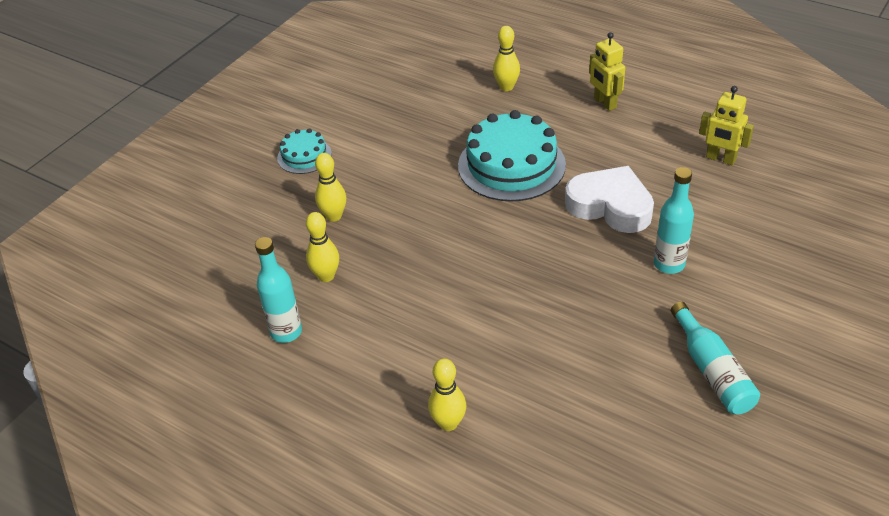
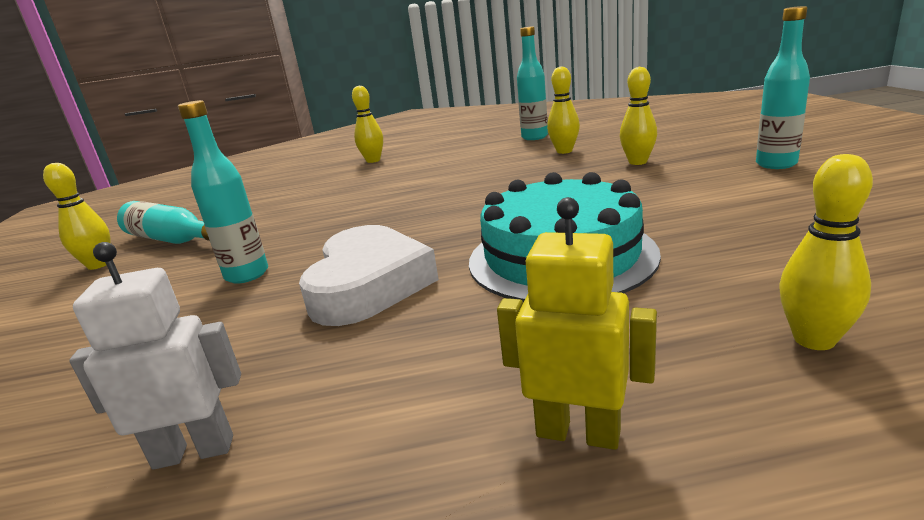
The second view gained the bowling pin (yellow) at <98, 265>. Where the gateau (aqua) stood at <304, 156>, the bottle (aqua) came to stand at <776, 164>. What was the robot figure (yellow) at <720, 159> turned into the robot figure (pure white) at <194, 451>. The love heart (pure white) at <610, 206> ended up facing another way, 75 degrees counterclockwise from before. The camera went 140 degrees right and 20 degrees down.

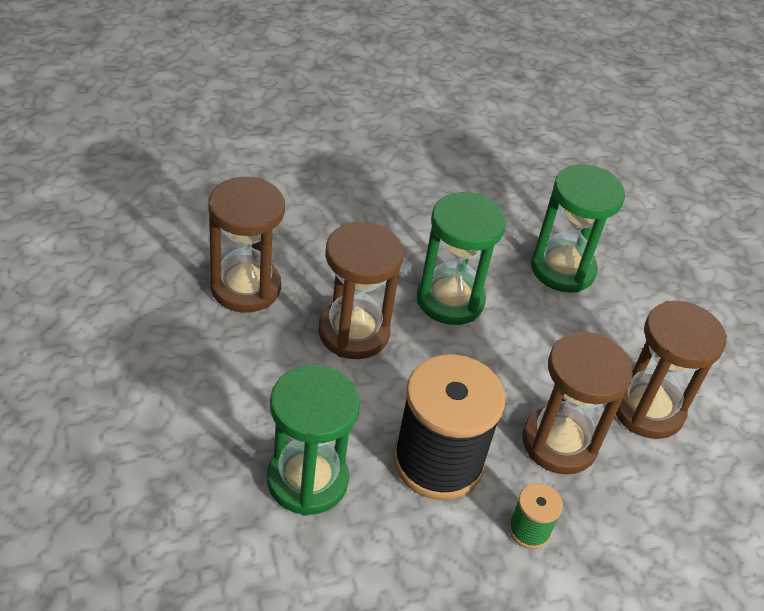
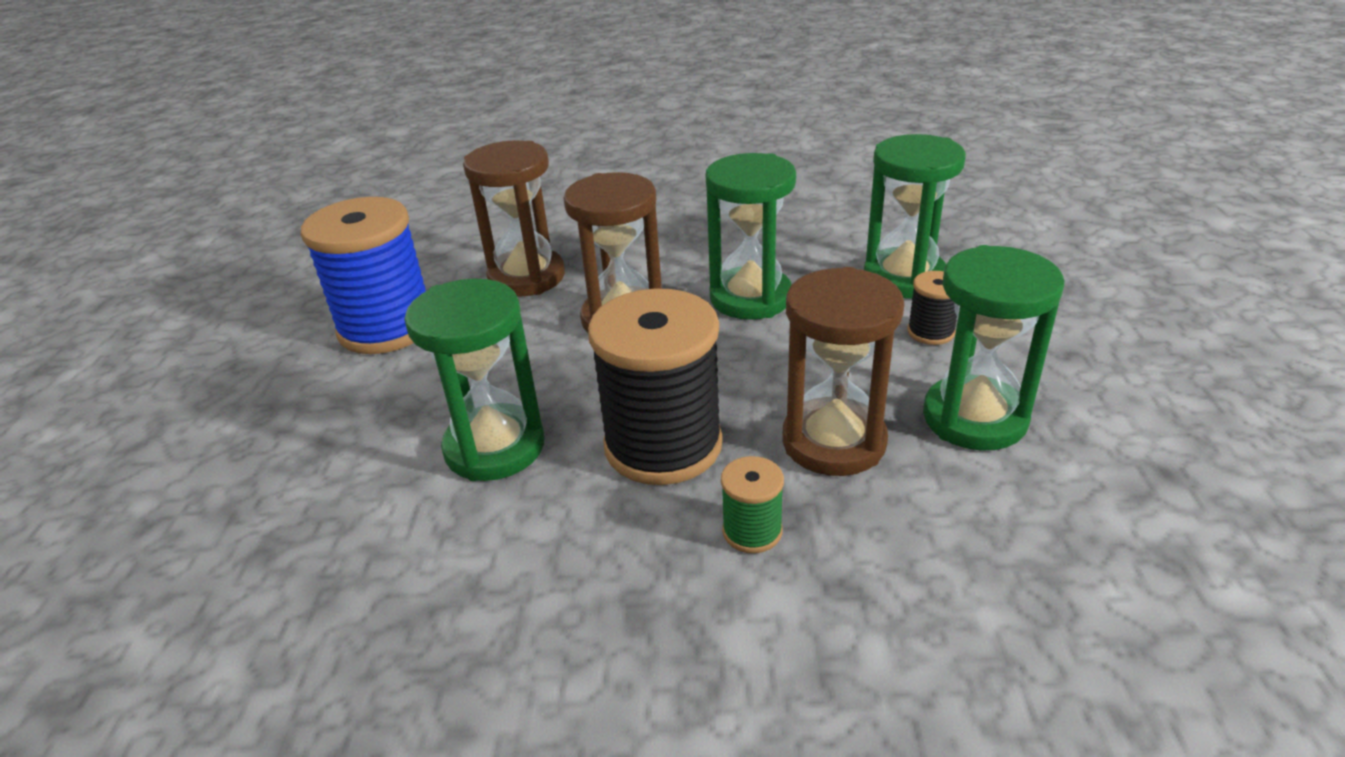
The second view gained the reel of thread (cobalt) at <387, 327>. The second view gained the reel of thread (ebony) at <930, 332>. What was the hourglass (brown) at <647, 409> turned into the hourglass (emerald) at <974, 418>. The camera went 25 degrees right and 10 degrees down.

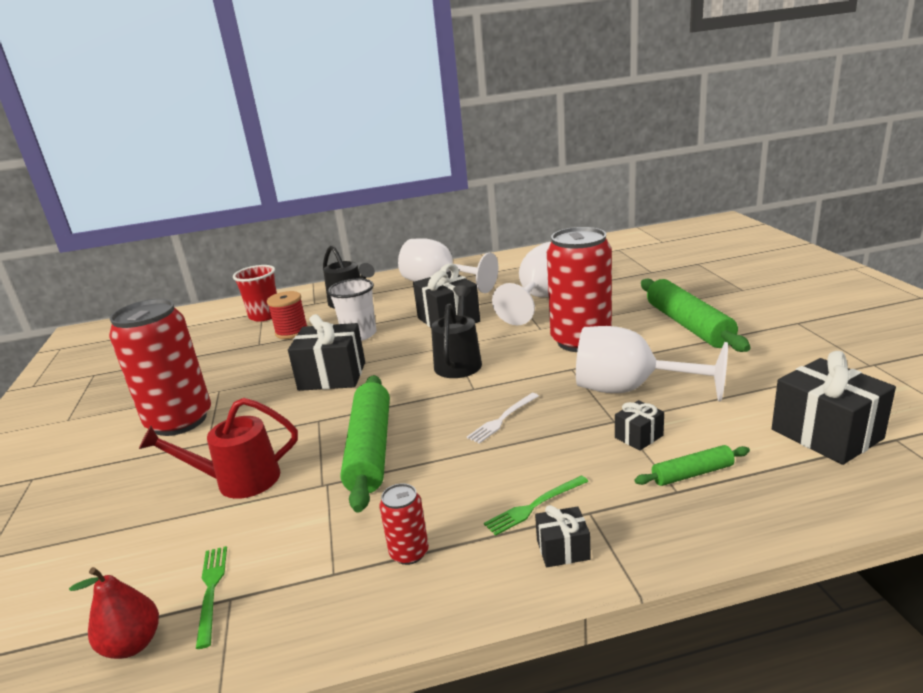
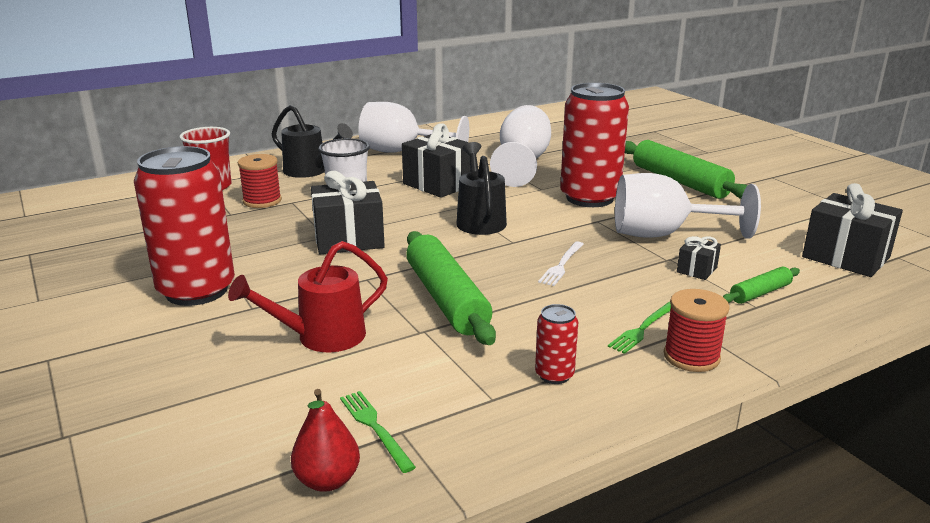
Where the gift (ebony) stood at <563, 549>, the reel of thread (scarlet) came to stand at <691, 357>. The camera went 20 degrees left and 0 degrees up.

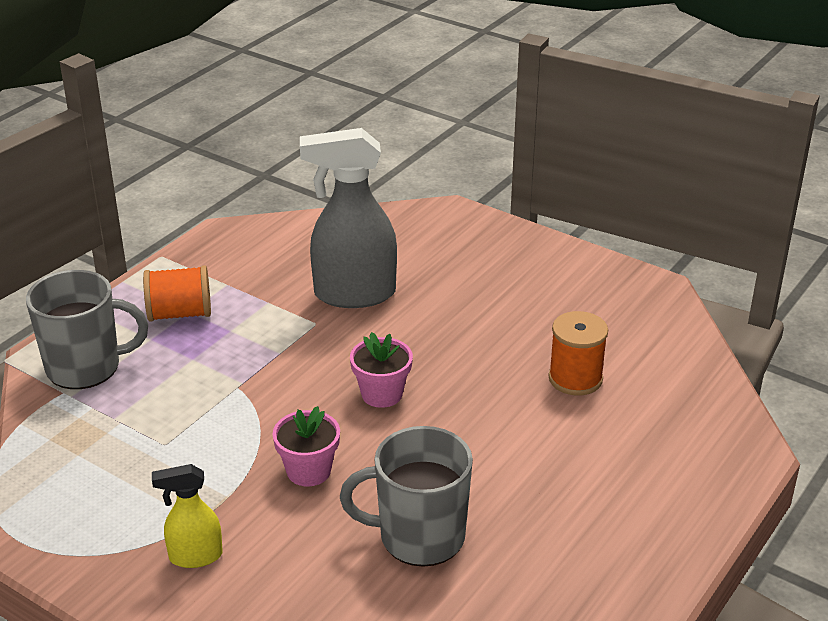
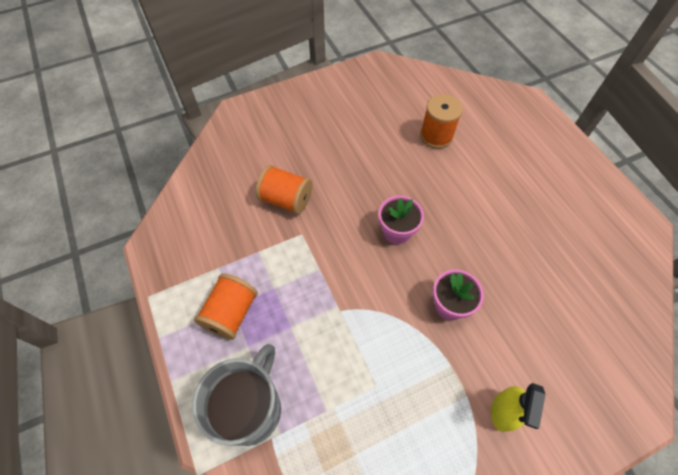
The second view lost the coffee mug (grey) at <419, 536>. Where the spray bottle (grey) stood at <353, 294>, the reel of thread (bright orange) came to stand at <286, 199>. The camera went 60 degrees left and 25 degrees up.

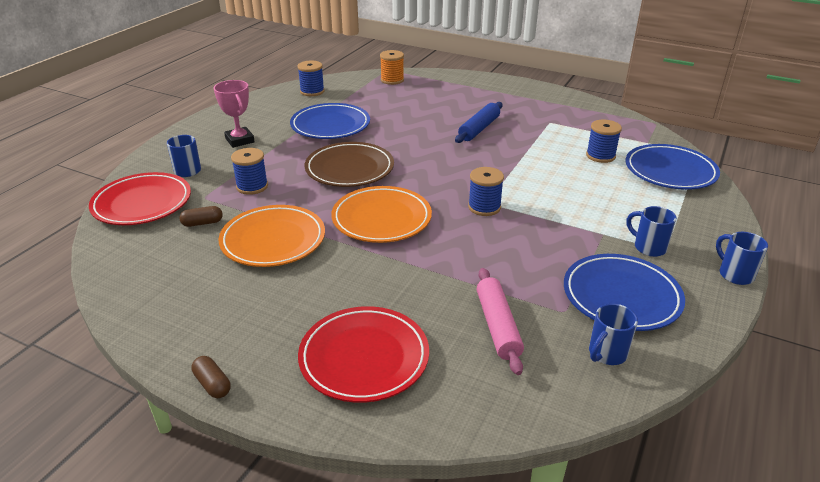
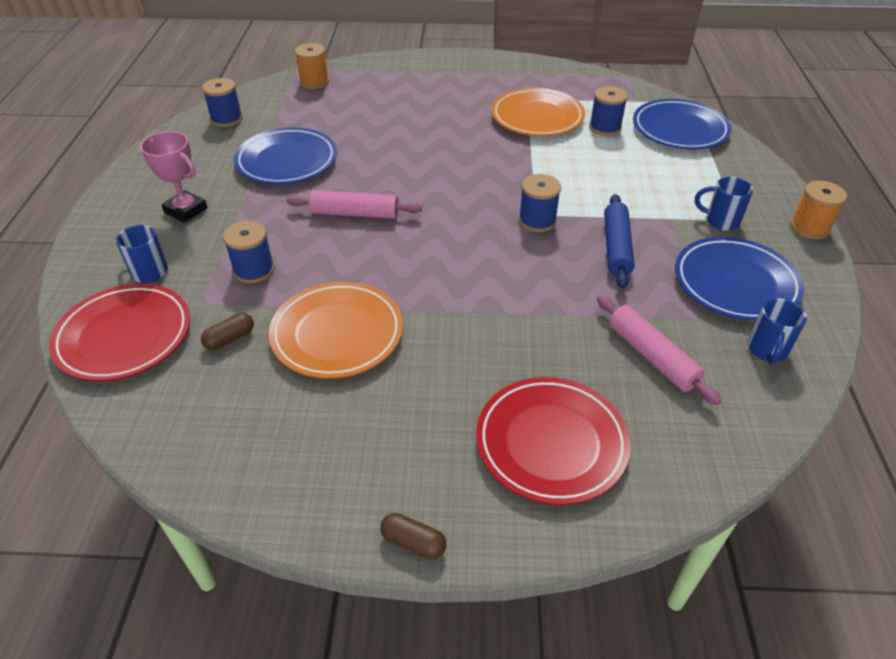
The flat dish (bright orange) ended up elsewhere, having gone from <381, 219> to <537, 117>. The pastry roller (cobalt) ended up elsewhere, having gone from <479, 129> to <616, 247>. Where the flat dish (brown) stood at <349, 169>, the pastry roller (pink) came to stand at <355, 213>. Where the coffee mug (cobalt) stood at <734, 274>, the reel of thread (bright orange) came to stand at <809, 228>. The camera went 25 degrees left and 10 degrees up.

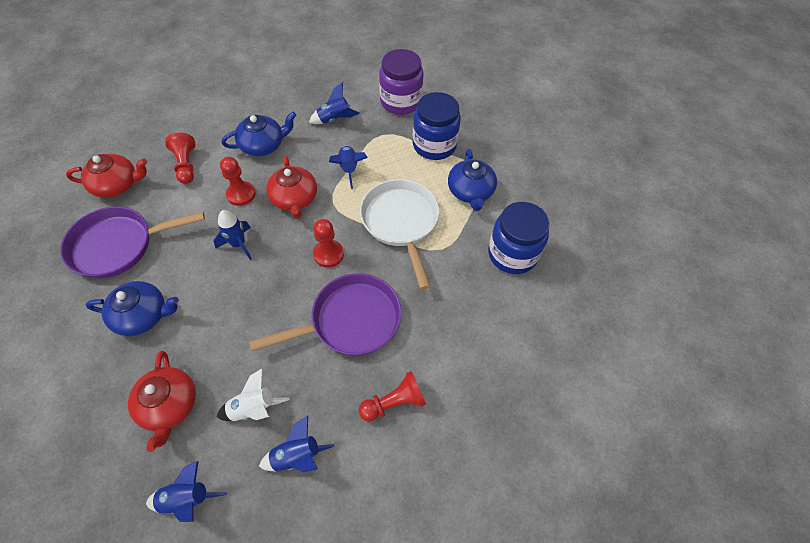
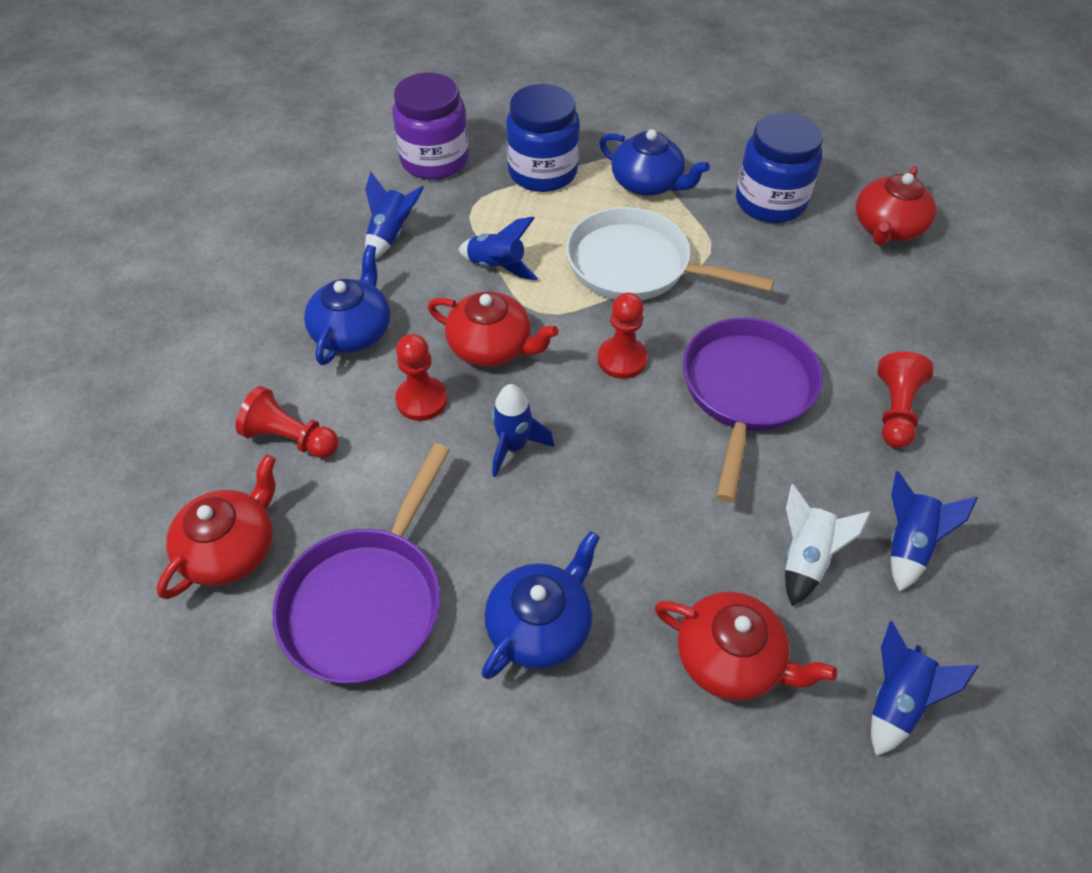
The second view gained the teapot (scarlet) at <887, 228>. The camera went 50 degrees left and 5 degrees down.

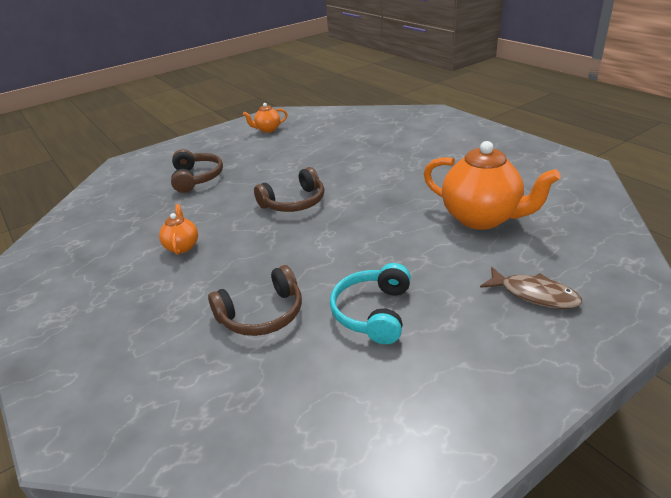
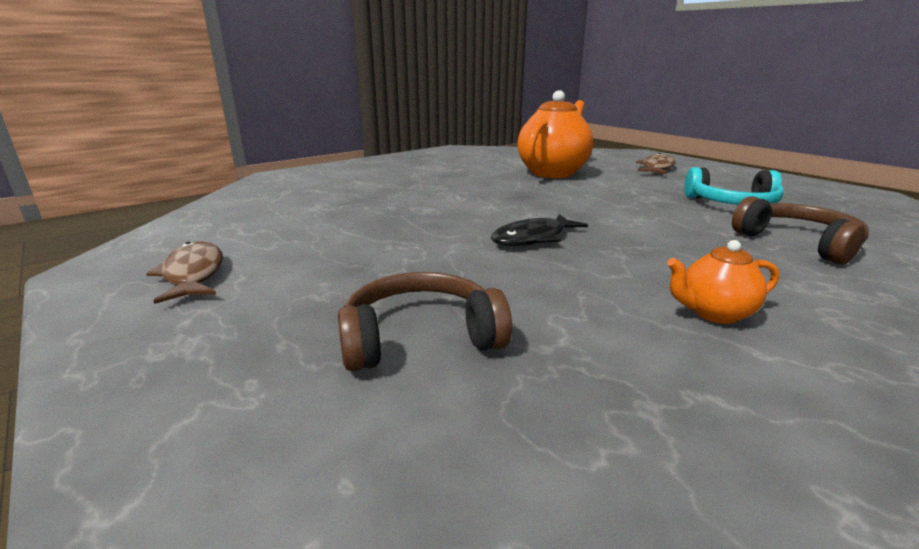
Where the teapot (bright orange) stood at <268, 130>, the toy fish (brown) came to stand at <193, 274>. Where the headphones (brown) stood at <294, 202>, the toy fish (ebony) came to stand at <533, 238>. The camera went 95 degrees left and 10 degrees down.

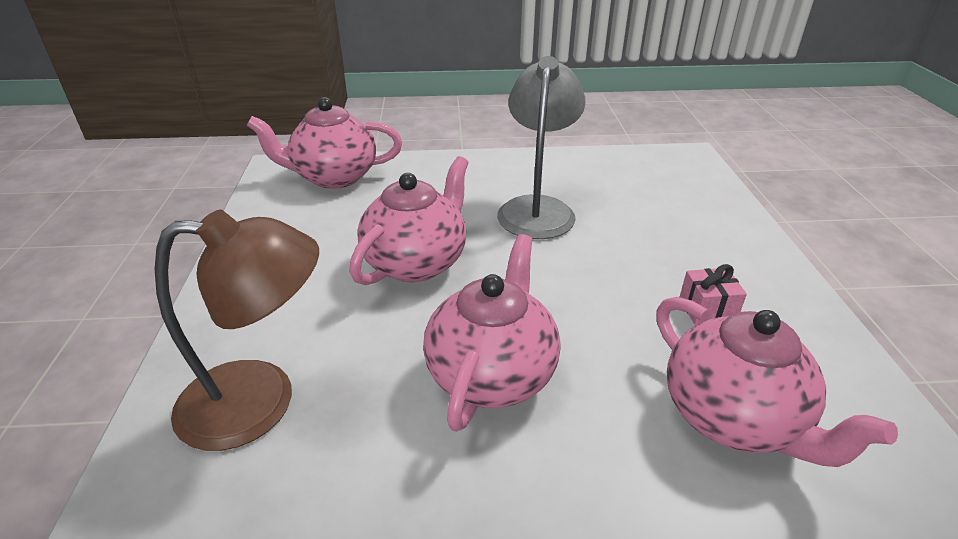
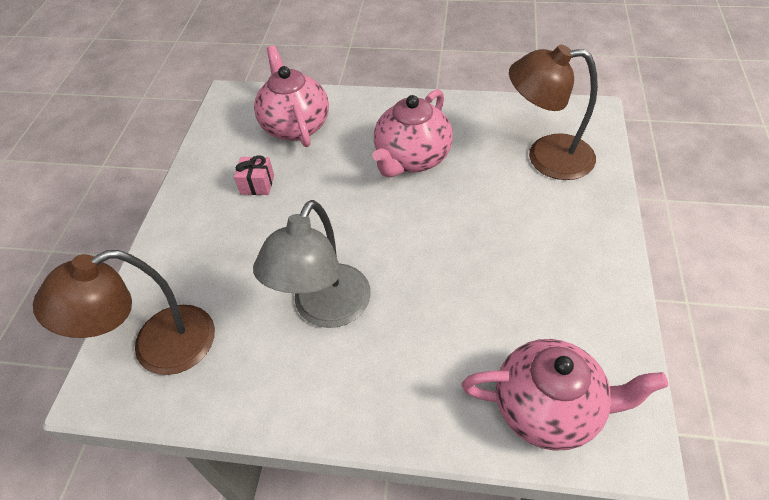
The second view lost the teapot (pink) at <416, 263>. The second view gained the reading lamp (brown) at <158, 348>. The camera went 165 degrees left and 15 degrees up.

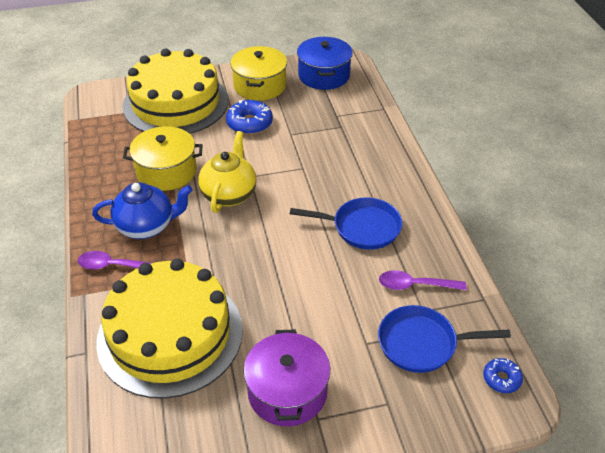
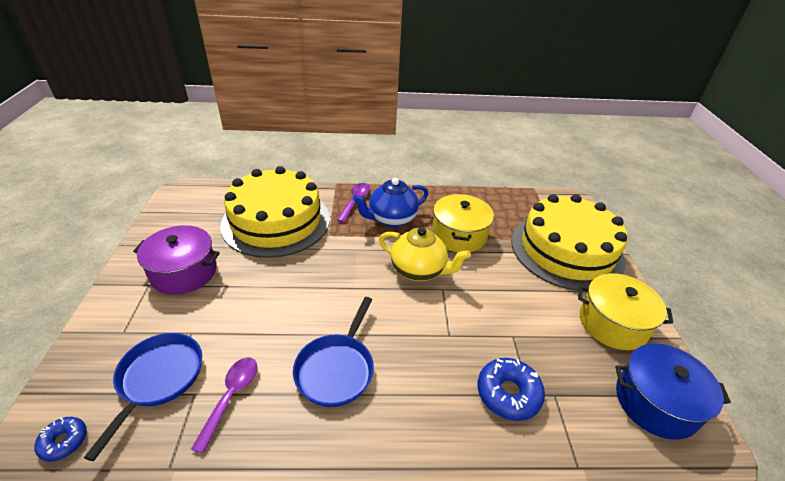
The donut (cobalt) ended up elsewhere, having gone from <249, 123> to <508, 393>. The teapot (cobalt) at <146, 226> ended up facing another way, 60 degrees clockwise from before. The camera went 100 degrees right and 5 degrees down.

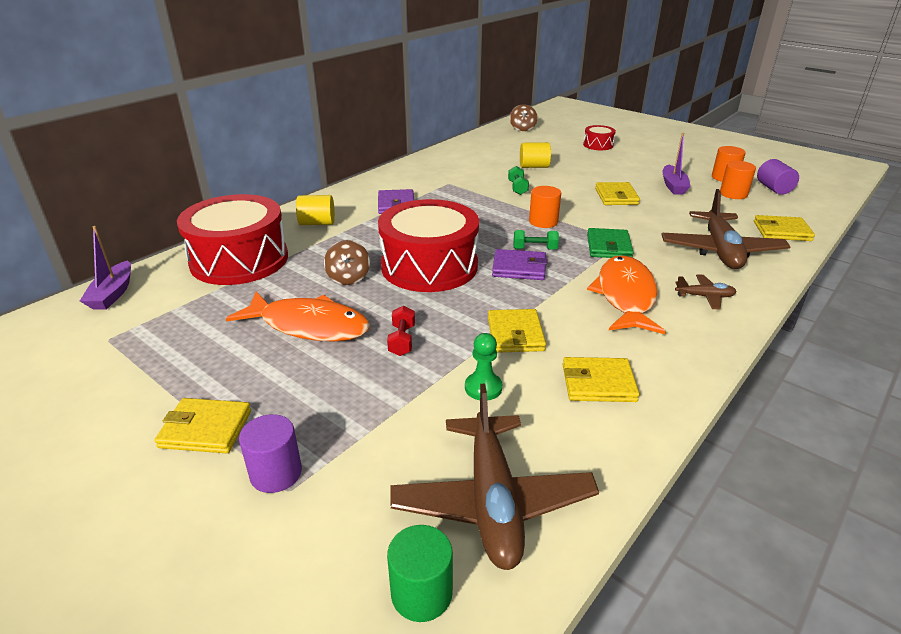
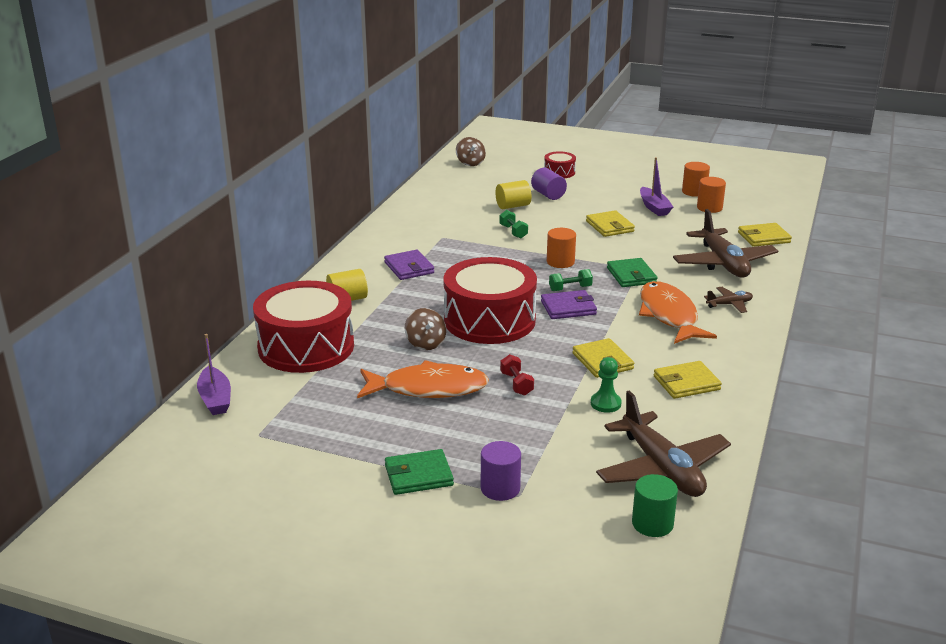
The solid cylinder (violet) ended up elsewhere, having gone from <773, 188> to <548, 195>. What was the billfold (yellow) at <205, 429> turned into the billfold (emerald) at <418, 475>. The camera went 20 degrees left and 5 degrees down.

